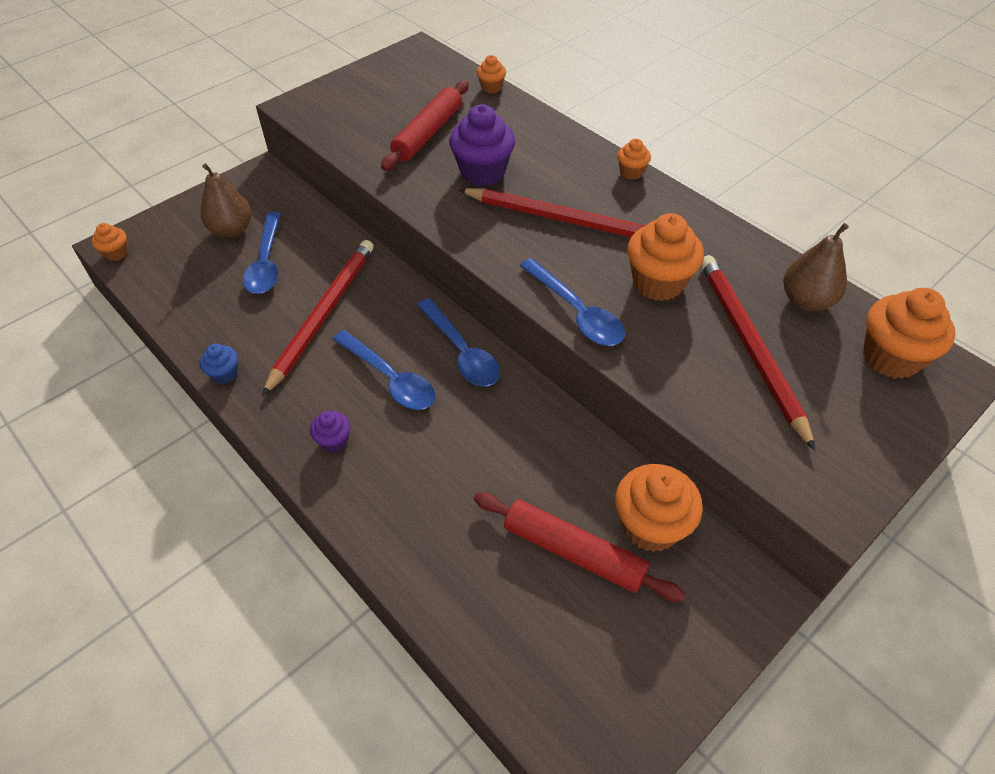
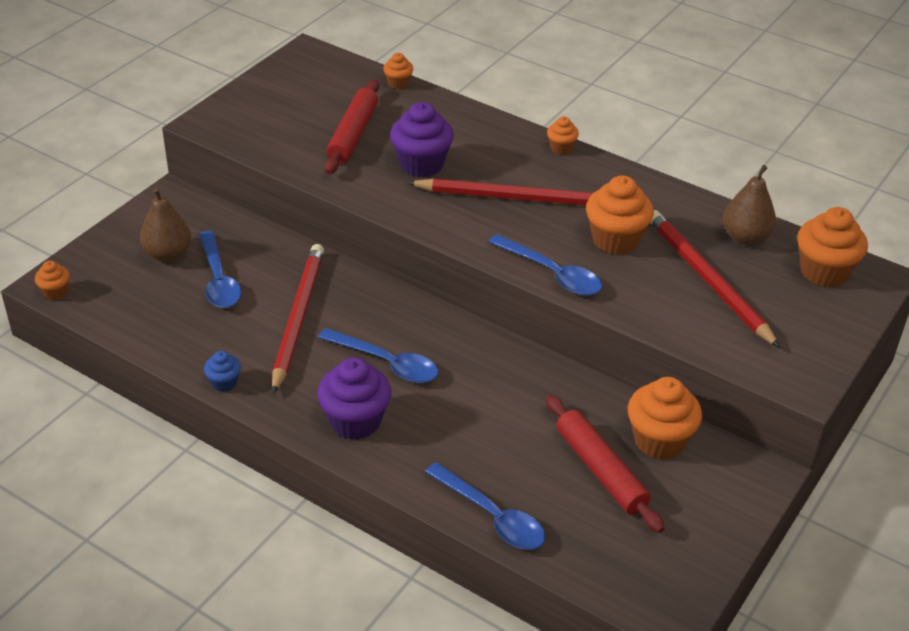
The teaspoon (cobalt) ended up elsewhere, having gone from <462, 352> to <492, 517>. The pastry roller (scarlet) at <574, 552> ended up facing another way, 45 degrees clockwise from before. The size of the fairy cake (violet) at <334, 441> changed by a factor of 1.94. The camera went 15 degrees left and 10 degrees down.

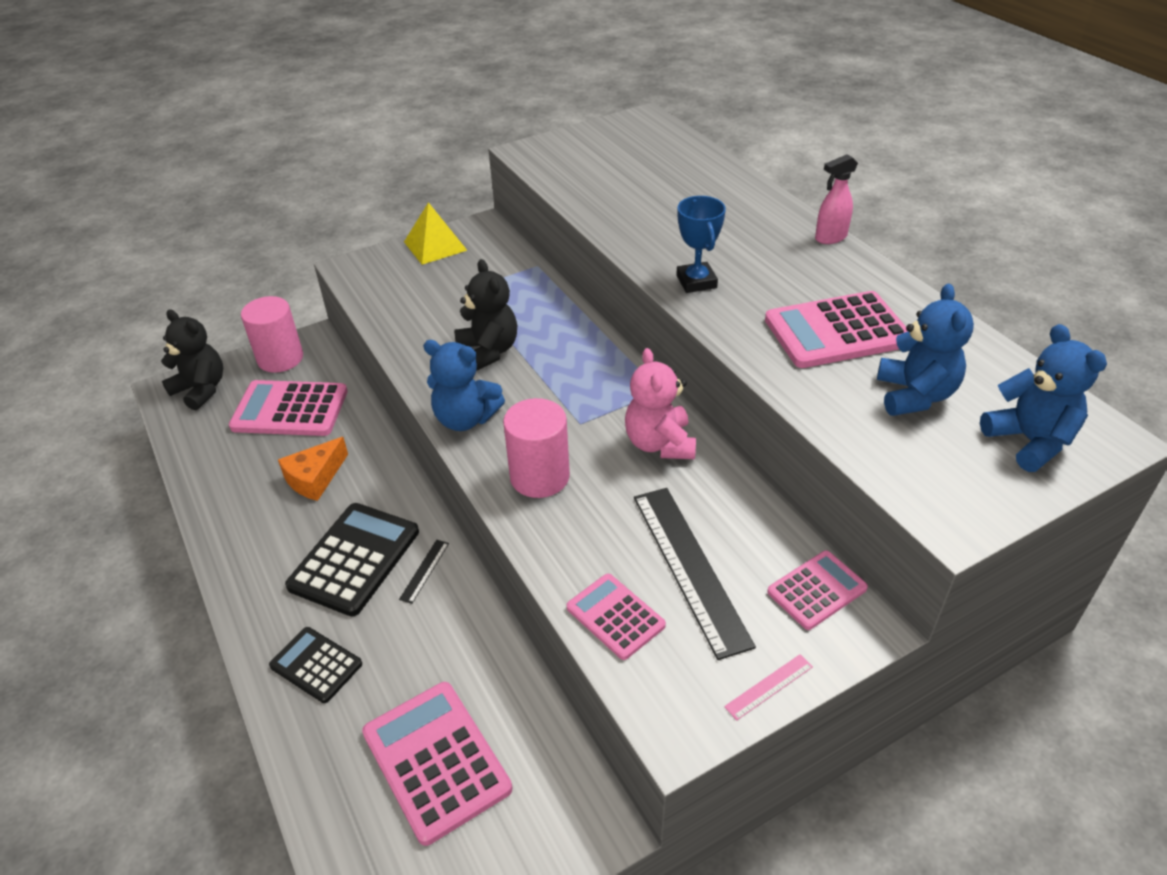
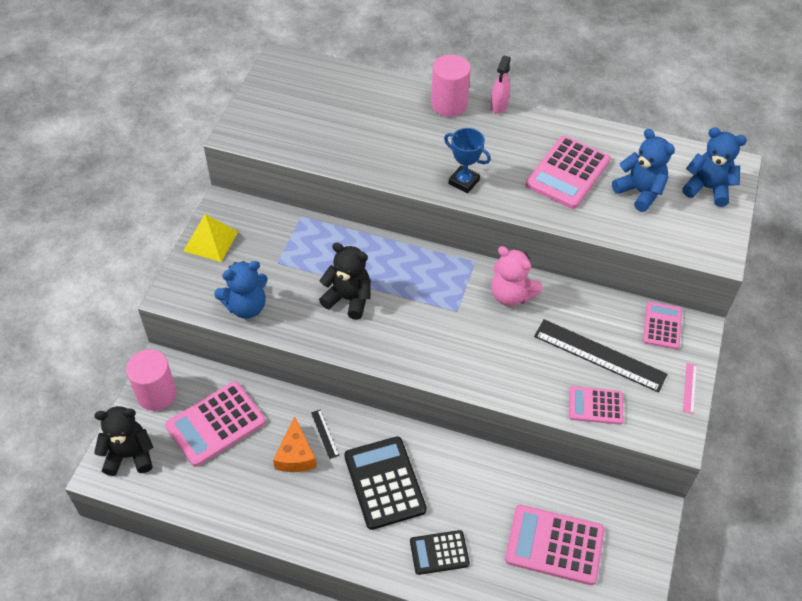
The ruler (ebony) ended up elsewhere, having gone from <424, 571> to <324, 434>. The stuffed bear (cobalt) ended up elsewhere, having gone from <465, 419> to <246, 307>. The solid cylinder (pink) ended up elsewhere, having gone from <539, 476> to <449, 104>. The camera went 45 degrees left and 10 degrees up.

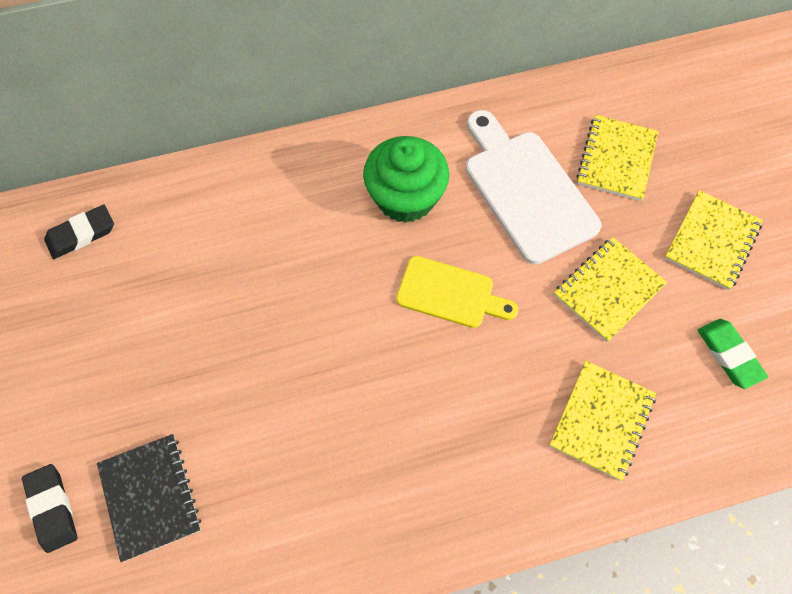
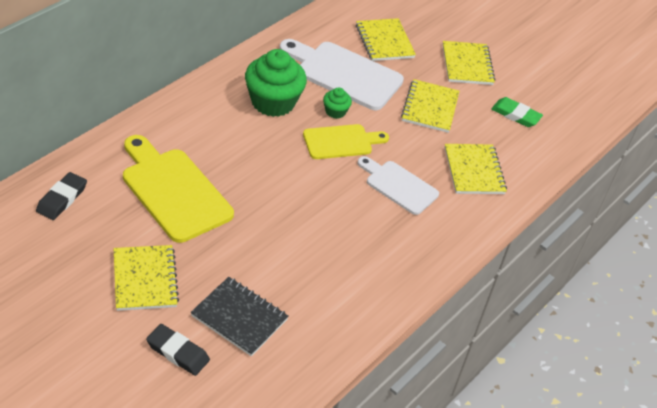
The second view gained the exercise book (yellow) at <145, 279>. The second view gained the chopping board (yellow) at <174, 191>. The second view gained the fairy cake (emerald) at <335, 111>. The second view gained the chopping board (pure white) at <399, 186>. The camera went 40 degrees left and 20 degrees down.

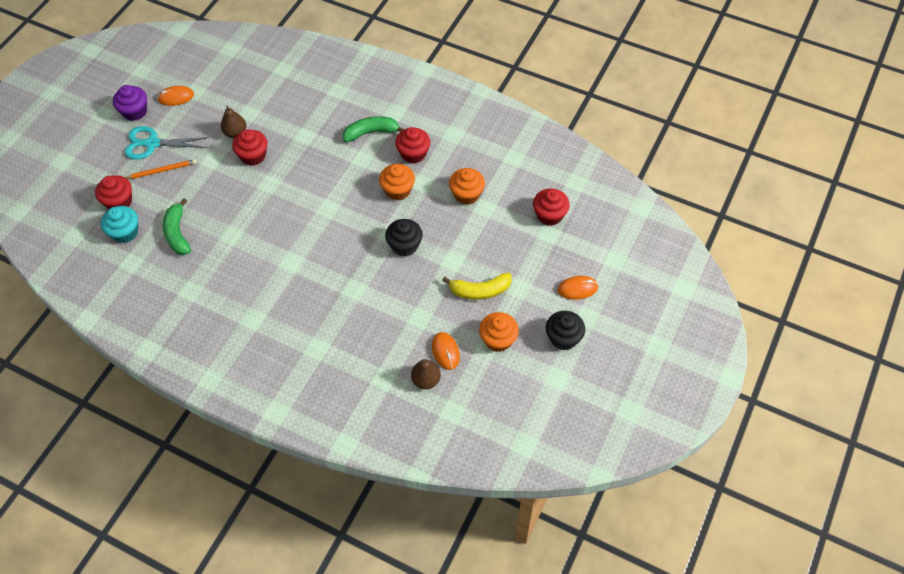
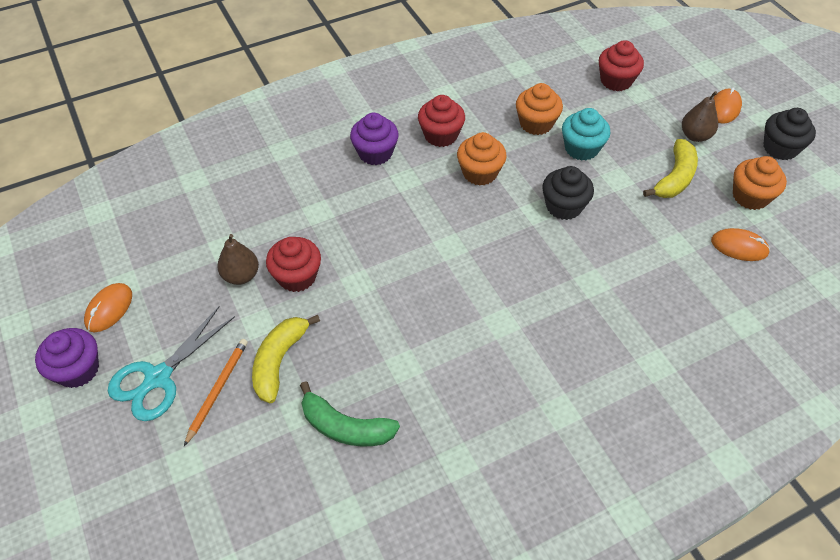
The second view lost the fairy cake (scarlet) at <119, 201>. The second view gained the banana (yellow) at <279, 361>. The fairy cake (aqua) ended up elsewhere, having gone from <125, 232> to <581, 148>. The pear fruit (brown) ended up elsewhere, having gone from <426, 380> to <695, 136>. Where the banana (emerald) stood at <371, 132>, the fairy cake (violet) came to stand at <375, 153>. The camera went 55 degrees left and 5 degrees down.

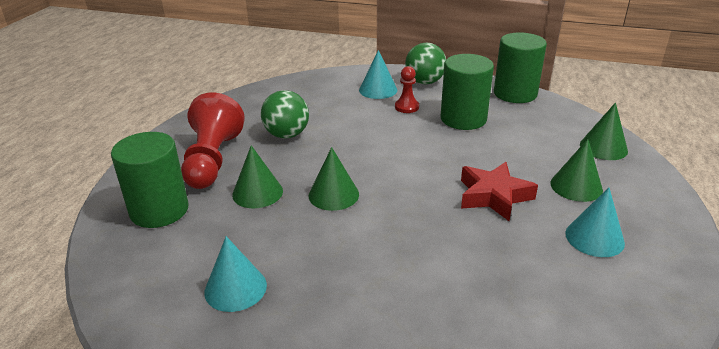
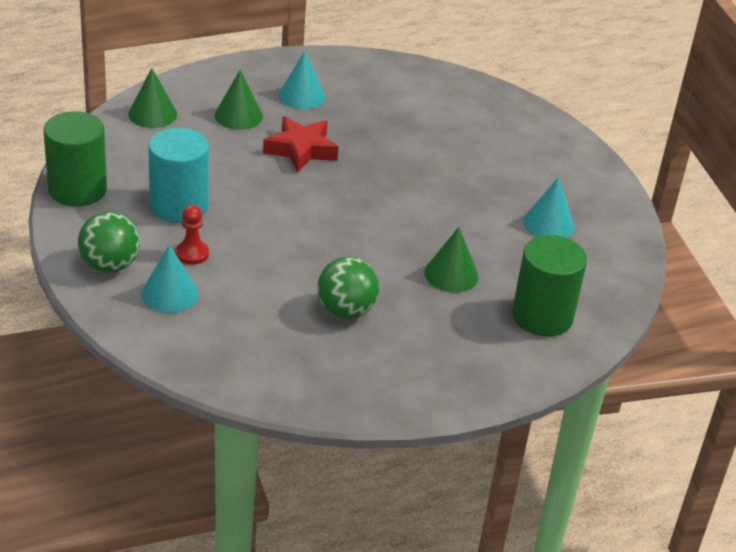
The second view lost the game pawn (scarlet) at <212, 160>. The second view lost the cone (emerald) at <333, 194>. What was the solid cylinder (emerald) at <463, 119> turned into the solid cylinder (aqua) at <179, 206>. The camera went 135 degrees left and 5 degrees up.

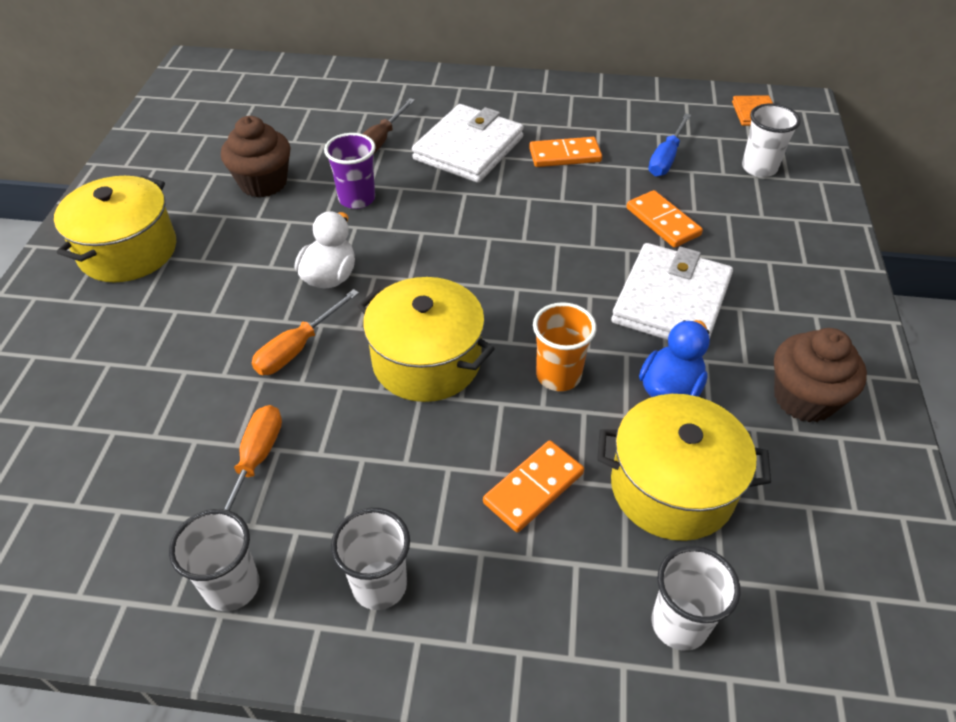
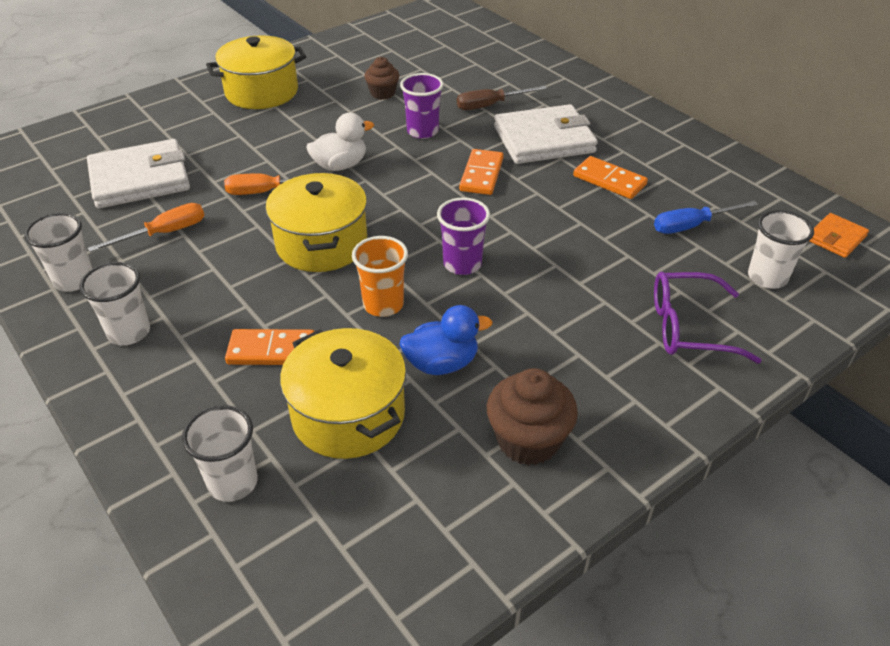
The second view gained the cup (violet) at <462, 264>. The second view gained the glasses (violet) at <688, 327>. The billfold (pure white) ended up elsewhere, having gone from <671, 301> to <140, 179>. The domino (bright orange) ended up elsewhere, having gone from <663, 221> to <481, 175>. The size of the fairy cake (brown) at <263, 183> changed by a factor of 0.63. The camera went 45 degrees right and 5 degrees down.

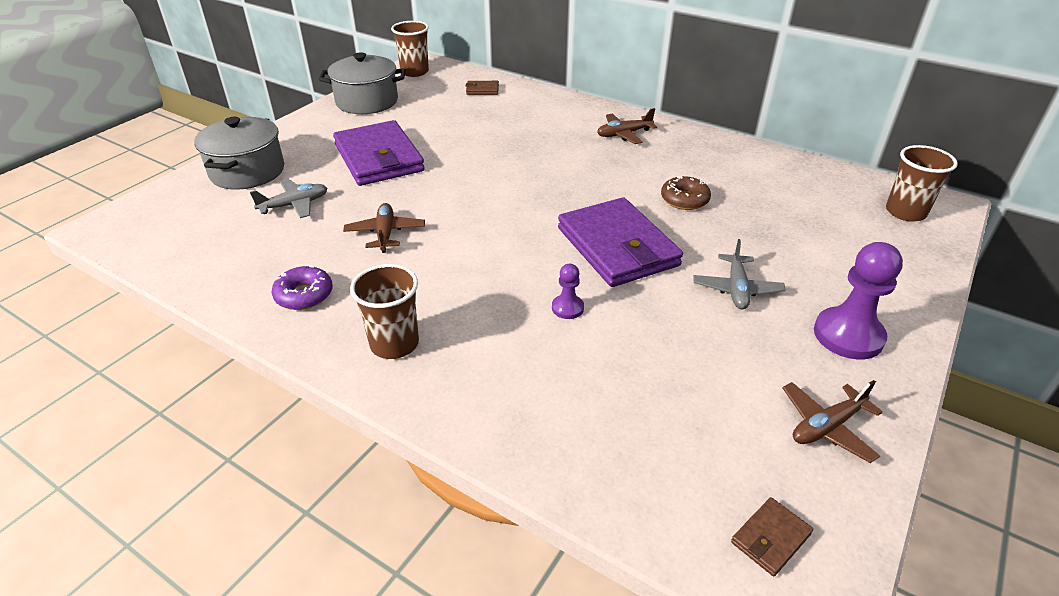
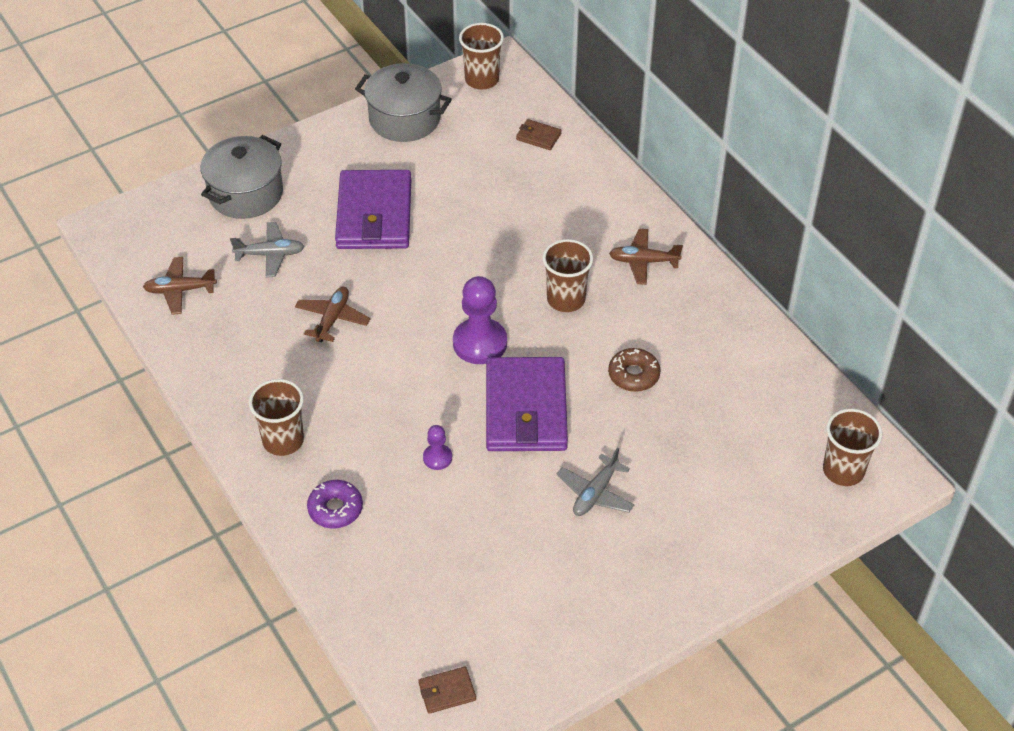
The second view gained the cup (brown) at <566, 299>. The donut (violet) ended up elsewhere, having gone from <304, 295> to <335, 509>. The plane (brown) ended up elsewhere, having gone from <827, 427> to <180, 290>. The game pawn (violet) ended up elsewhere, having gone from <848, 335> to <480, 343>. The camera went 25 degrees right and 10 degrees up.

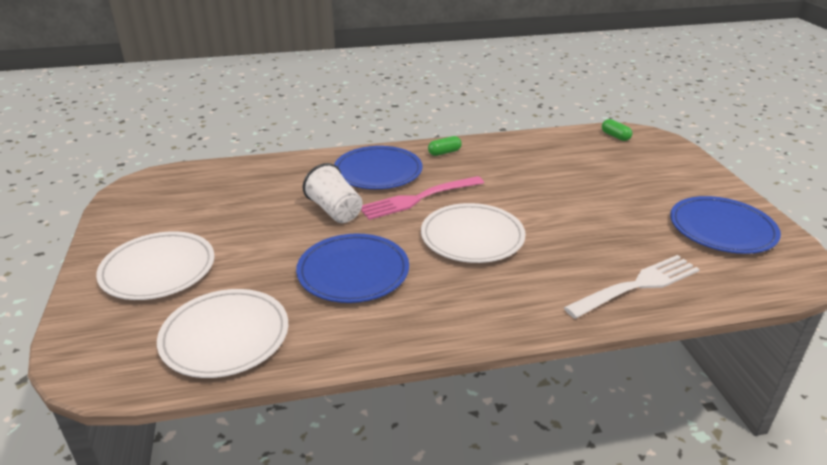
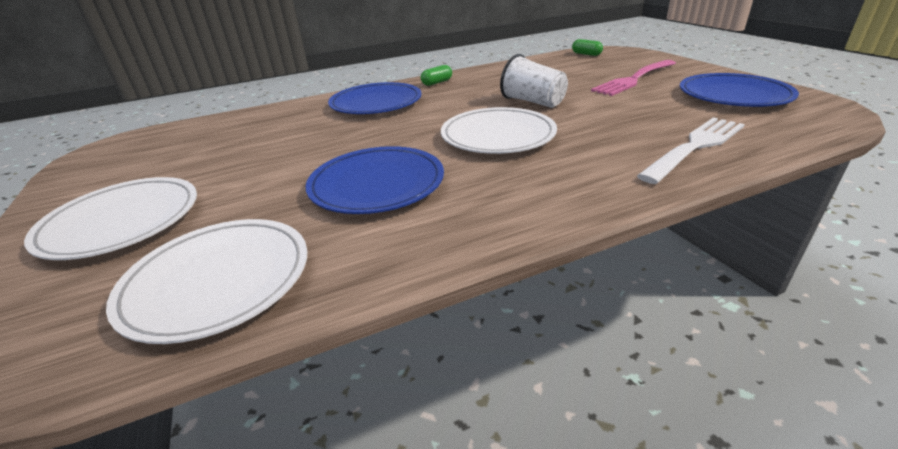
The cup (pure white) ended up elsewhere, having gone from <335, 211> to <533, 102>. The table fork (pink) ended up elsewhere, having gone from <418, 199> to <634, 79>. The camera went 10 degrees left and 0 degrees up.

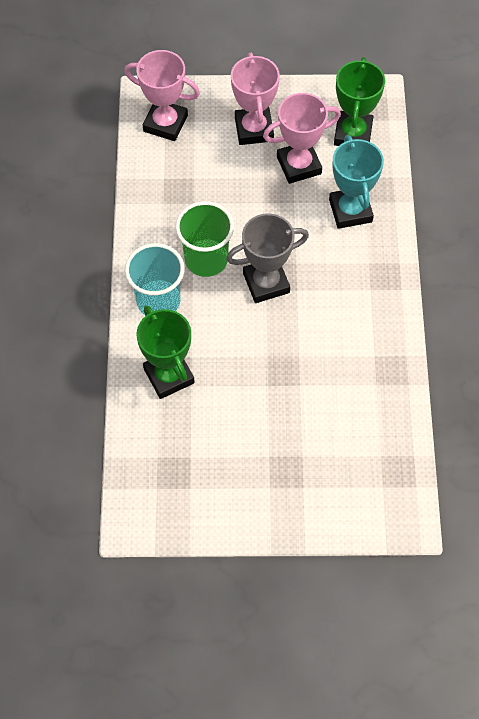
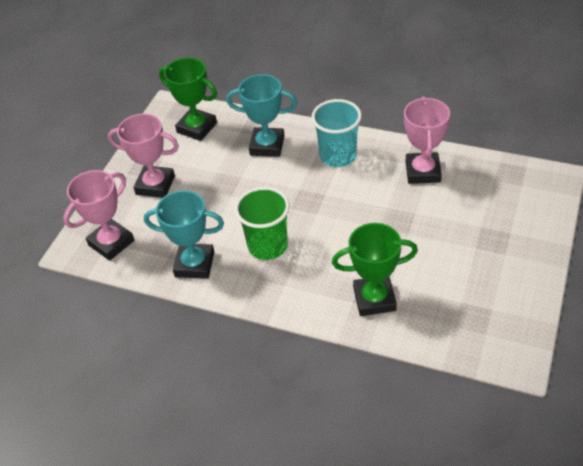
The second view lost the trophy (grey) at <266, 283>. The second view gained the trophy (aqua) at <194, 264>. The cup (aqua) ended up elsewhere, having gone from <158, 301> to <338, 156>. The trophy (pink) ended up elsewhere, having gone from <299, 165> to <422, 172>. The camera went 65 degrees left and 15 degrees down.

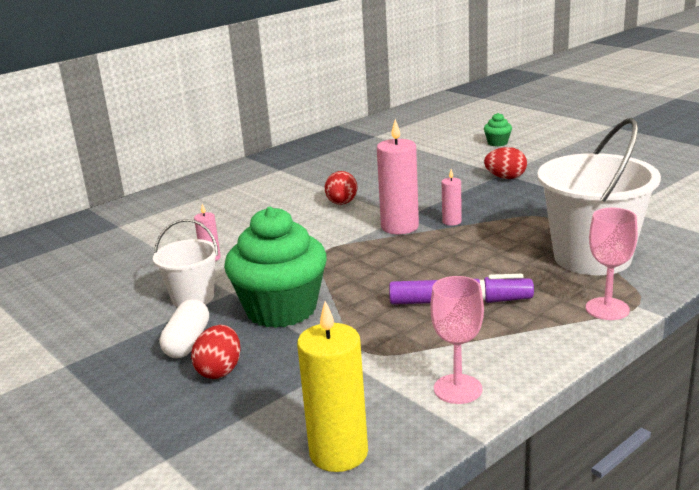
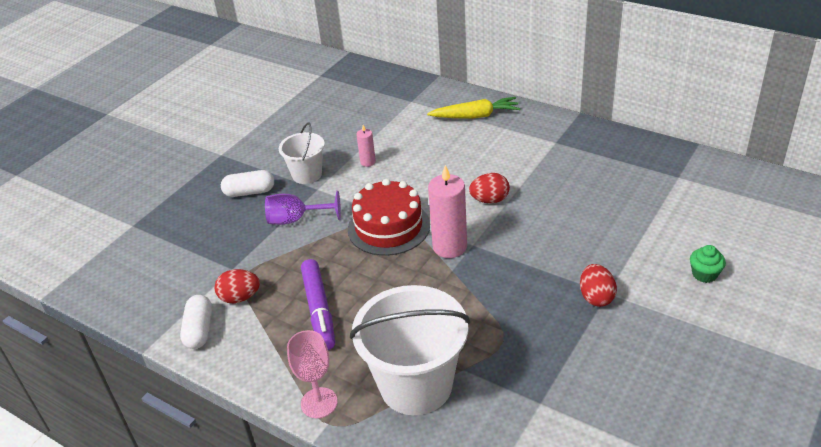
The second view lost the wax candle (yellow) at <338, 453>. The second view lost the wax candle (pink) at <451, 221>. The second view gained the gateau (scarlet) at <388, 227>. The second view gained the root vegetable (yellow) at <475, 116>. The egg (scarlet) ended up elsewhere, having gone from <220, 370> to <240, 297>. Where the fairy cake (emerald) stood at <281, 309>, the chalice (violet) came to stand at <296, 220>. Where the chalice (pink) stood at <458, 389>, the pill (pure white) came to stand at <199, 330>. The camera went 75 degrees right and 15 degrees up.

